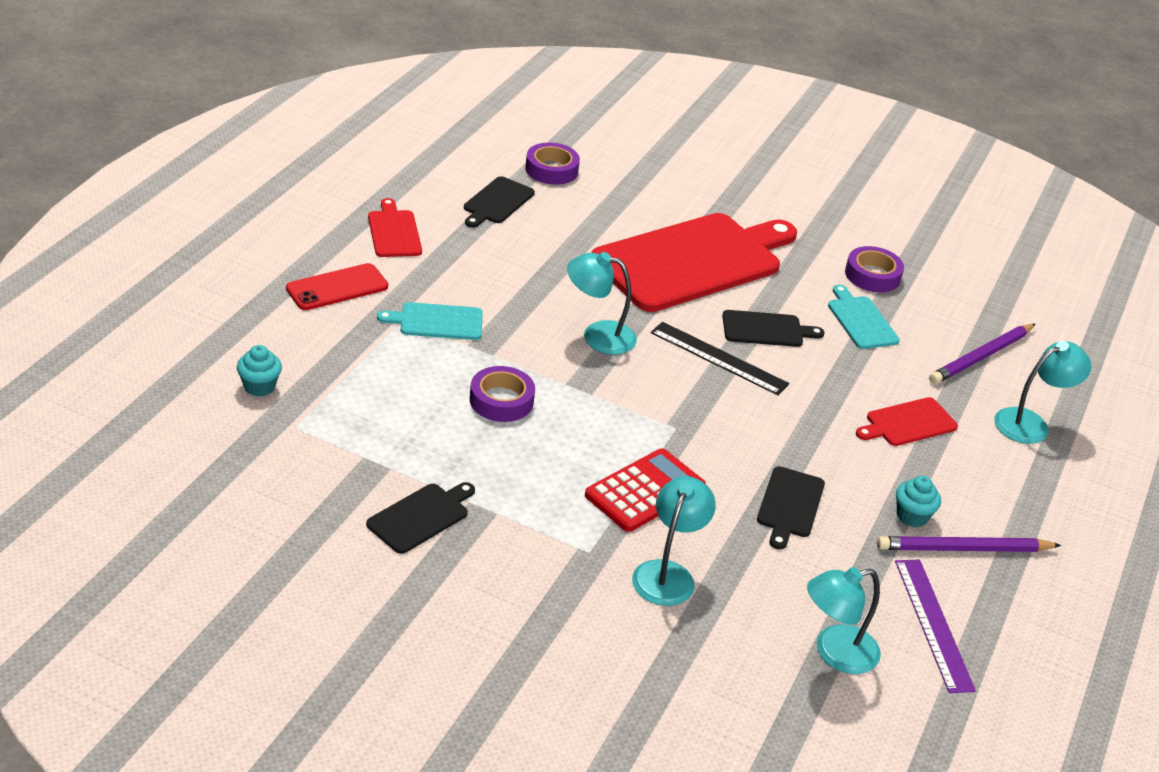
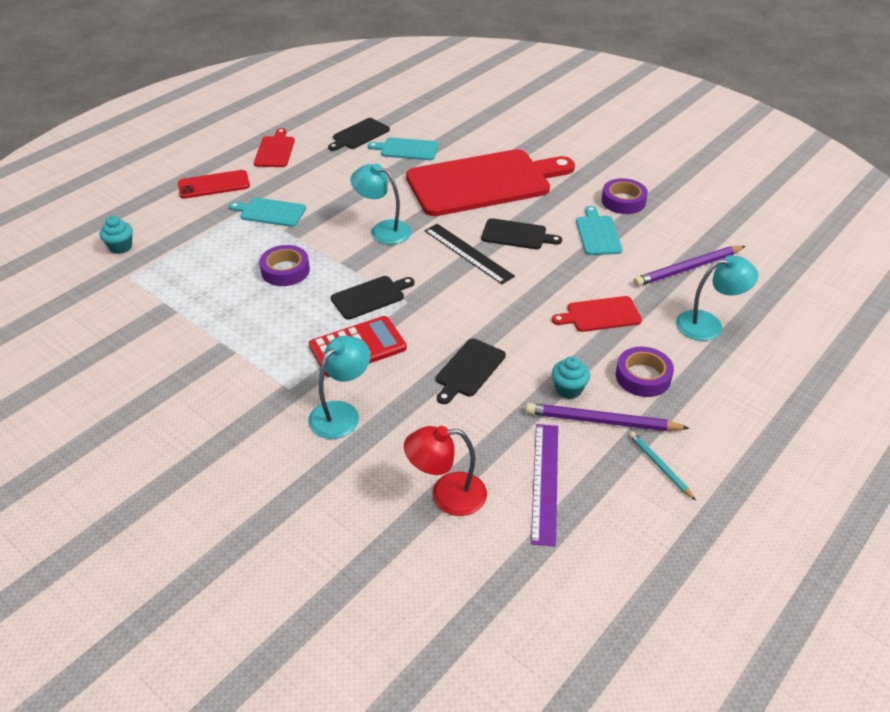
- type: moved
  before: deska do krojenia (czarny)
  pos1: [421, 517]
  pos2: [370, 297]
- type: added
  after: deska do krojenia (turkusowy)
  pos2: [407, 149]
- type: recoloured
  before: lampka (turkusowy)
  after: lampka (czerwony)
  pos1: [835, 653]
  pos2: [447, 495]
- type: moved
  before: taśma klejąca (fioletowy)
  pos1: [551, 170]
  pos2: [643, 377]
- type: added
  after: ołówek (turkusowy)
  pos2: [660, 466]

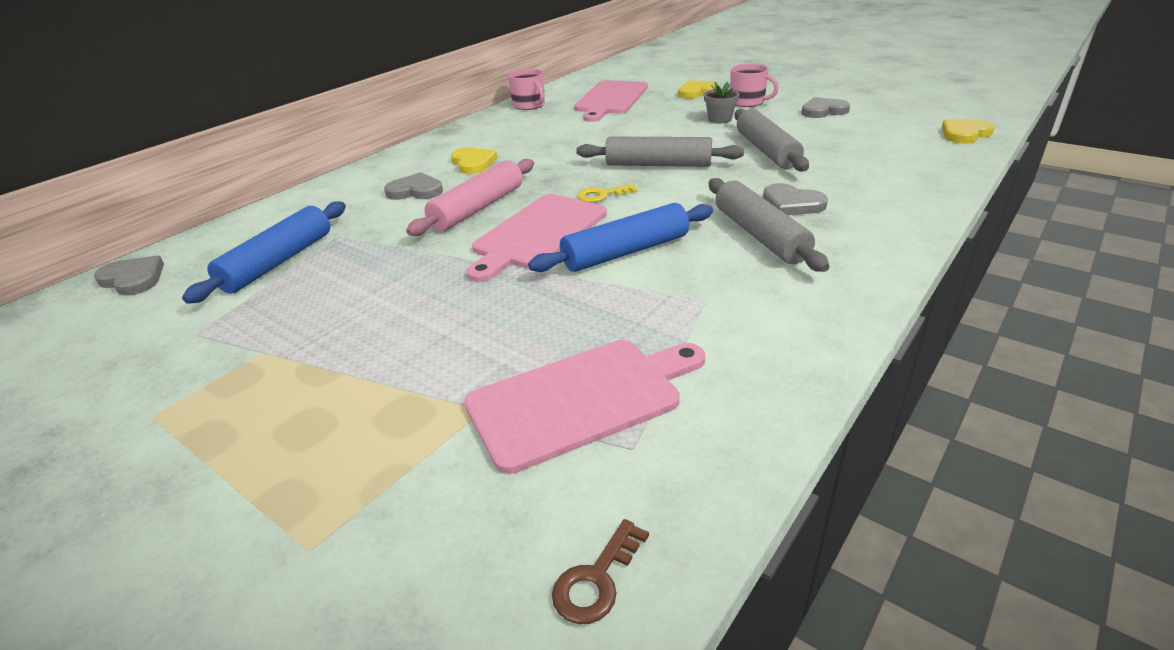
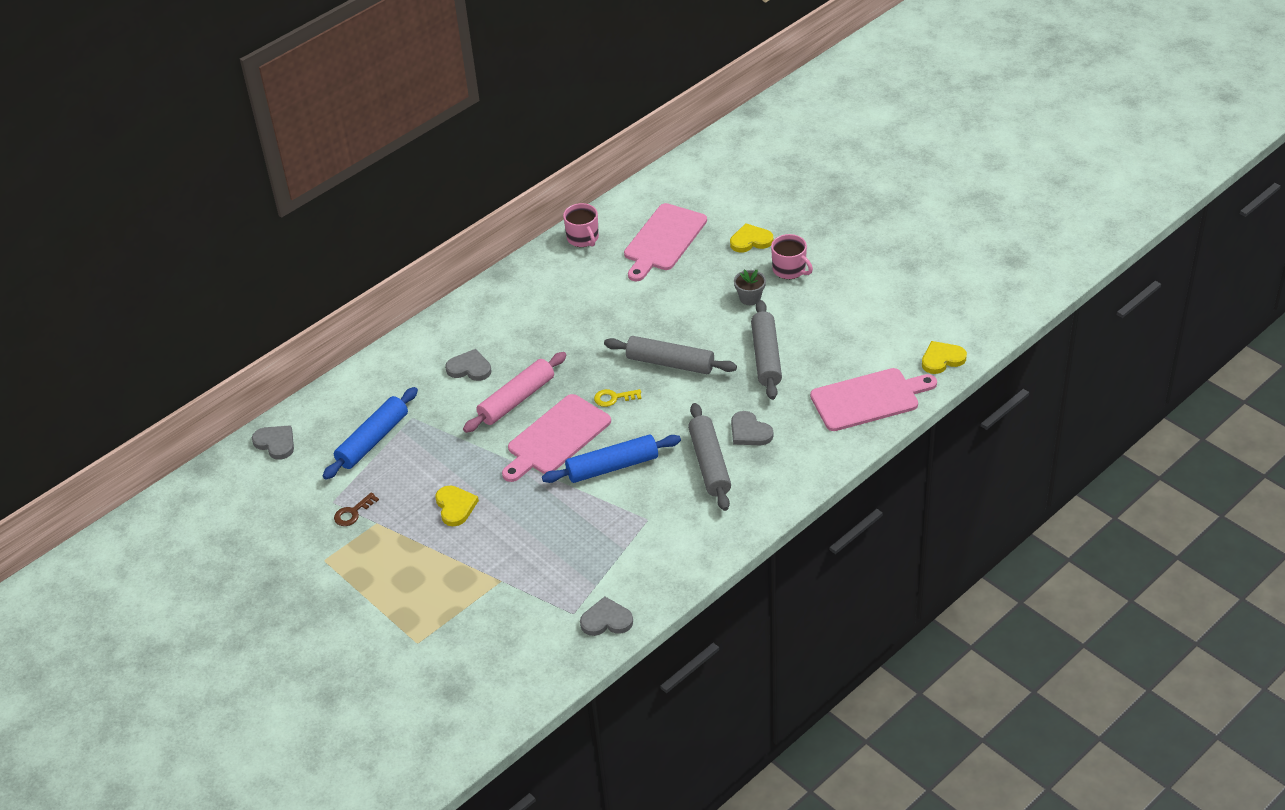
- type: moved
  before: klucz (brązowy)
  pos1: [596, 580]
  pos2: [353, 513]
- type: moved
  before: serce (żółty)
  pos1: [473, 163]
  pos2: [455, 507]
- type: moved
  before: serce (szary)
  pos1: [823, 111]
  pos2: [606, 620]
- type: moved
  before: deska do krojenia (różowy)
  pos1: [581, 399]
  pos2: [869, 399]

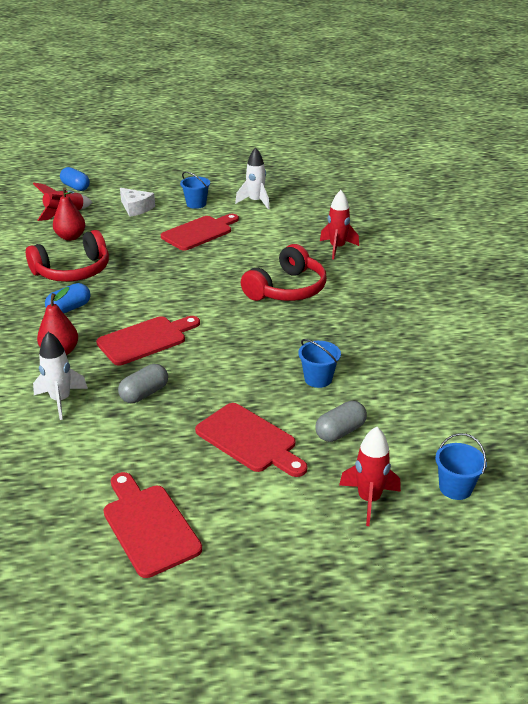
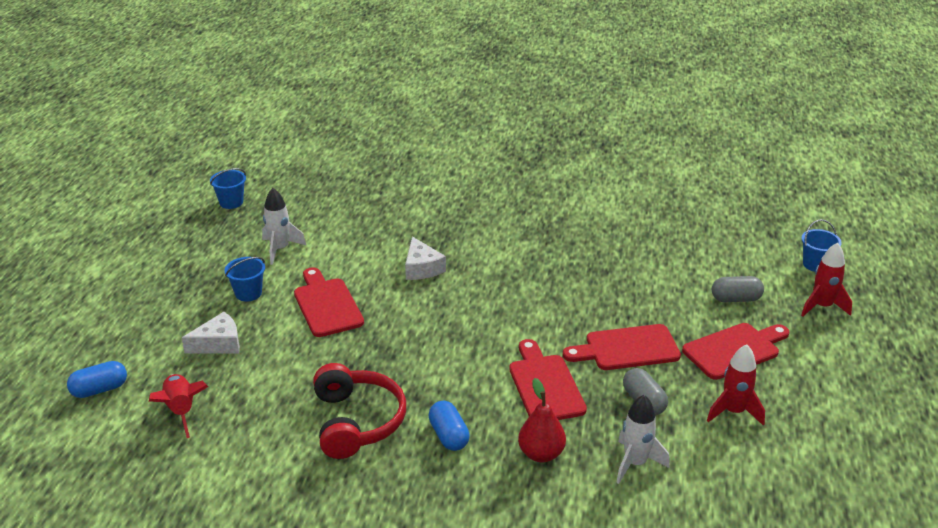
- type: moved
  before: wiadro (niebieski)
  pos1: [318, 379]
  pos2: [231, 202]
- type: added
  after: ser (biały)
  pos2: [422, 268]
- type: moved
  before: deska do krojenia (czerwony)
  pos1: [149, 526]
  pos2: [627, 348]
- type: moved
  before: rakieta (czerwony)
  pos1: [337, 248]
  pos2: [733, 412]
- type: turned
  before: kapsułka (szary)
  pos1: [340, 431]
  pos2: [736, 299]
  turn: -75
- type: removed
  before: gruszka (czerwony)
  pos1: [71, 237]
- type: removed
  before: słuchawki (czerwony)
  pos1: [287, 289]

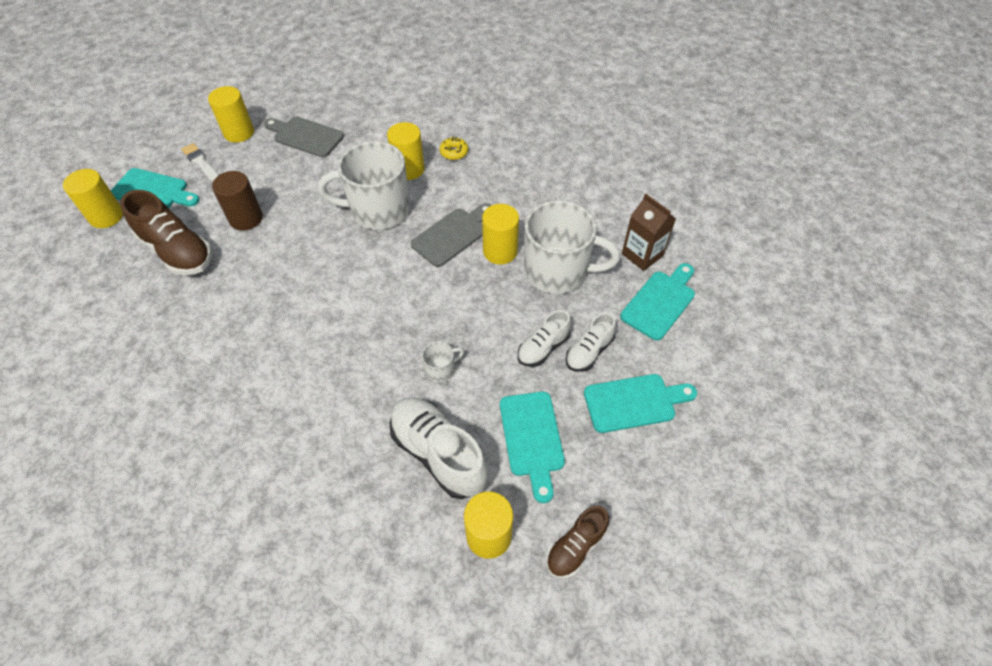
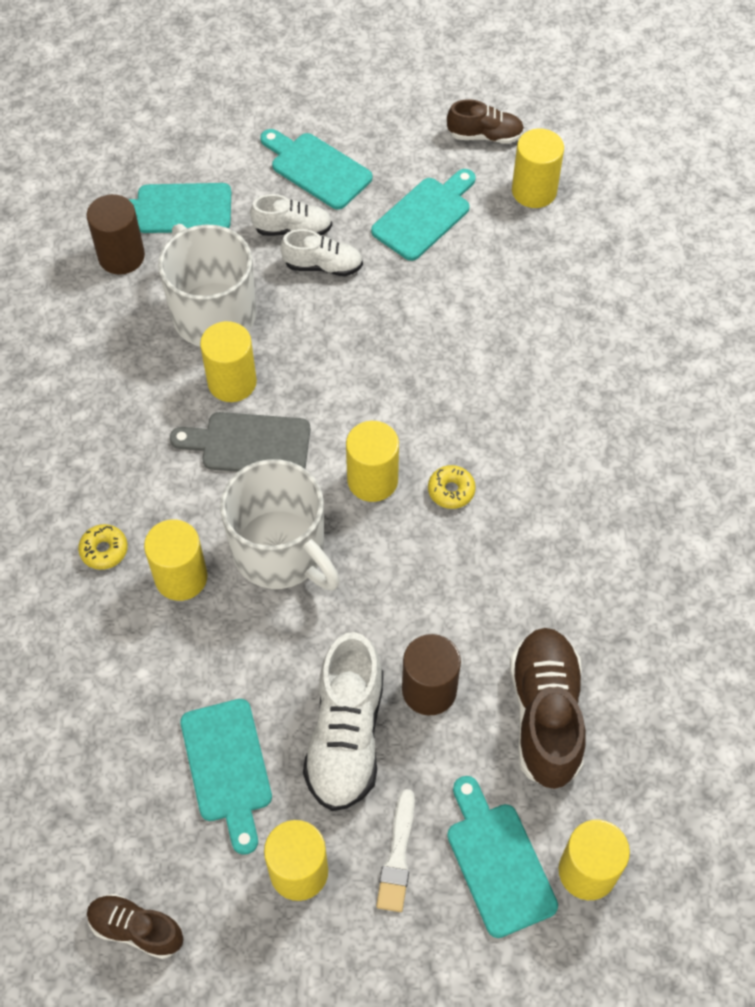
- type: replaced
  before: karton mleka (brązowy)
  after: walec (brązowy)
  pos1: [642, 255]
  pos2: [121, 256]
- type: added
  after: but (brązowy)
  pos2: [136, 929]
- type: recoloured
  before: deska do krojenia (szary)
  after: deska do krojenia (turkusowy)
  pos1: [305, 136]
  pos2: [227, 767]
- type: moved
  before: but (biały)
  pos1: [439, 453]
  pos2: [346, 736]
- type: added
  after: walec (żółty)
  pos2: [372, 480]
- type: added
  after: donut (żółty)
  pos2: [451, 490]
- type: removed
  before: kubek (biały)
  pos1: [441, 370]

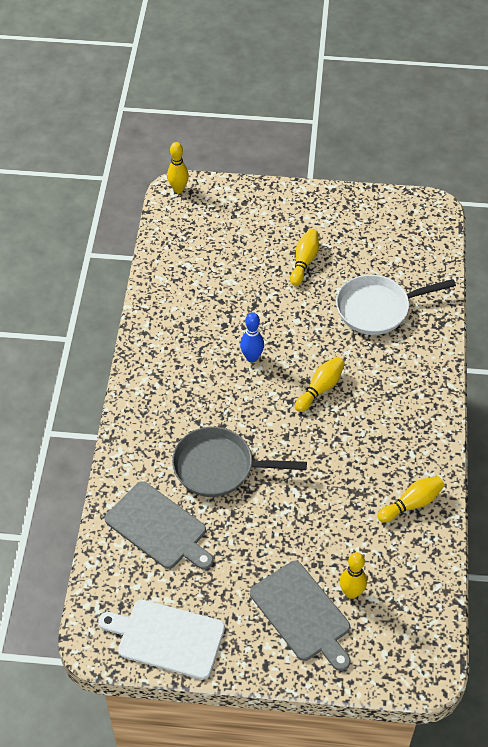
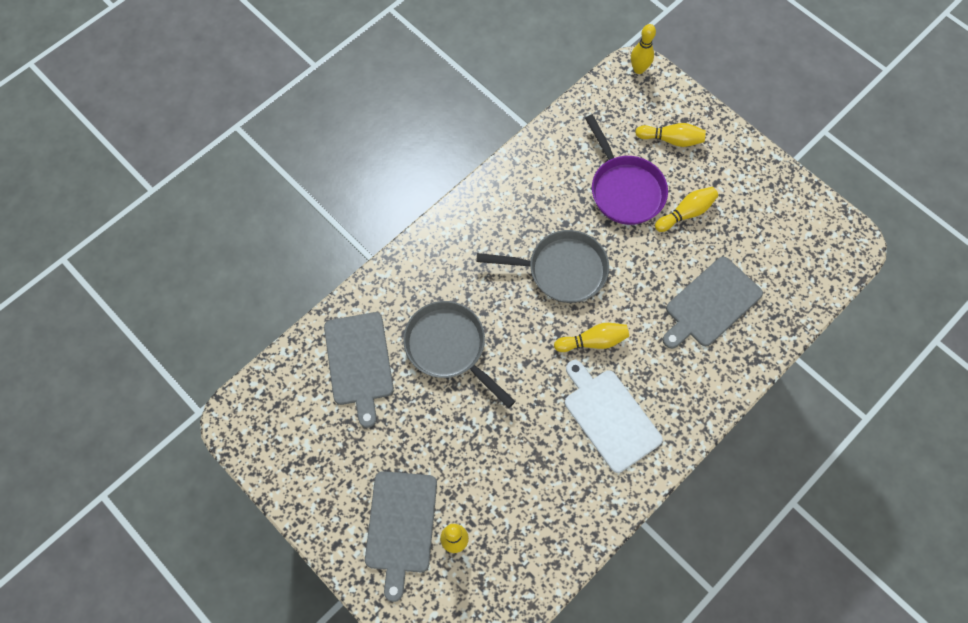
- type: replaced
  before: kręgiel (niebieski)
  after: patelnia (szary)
  pos1: [252, 357]
  pos2: [562, 270]
- type: moved
  before: deska do krojenia (biały)
  pos1: [167, 638]
  pos2: [610, 417]
- type: added
  after: patelnia (fioletowy)
  pos2: [624, 189]
- type: moved
  before: kręgiel (żółty)
  pos1: [411, 504]
  pos2: [671, 139]
- type: replaced
  before: patelnia (biały)
  after: deska do krojenia (szary)
  pos1: [377, 308]
  pos2: [710, 304]

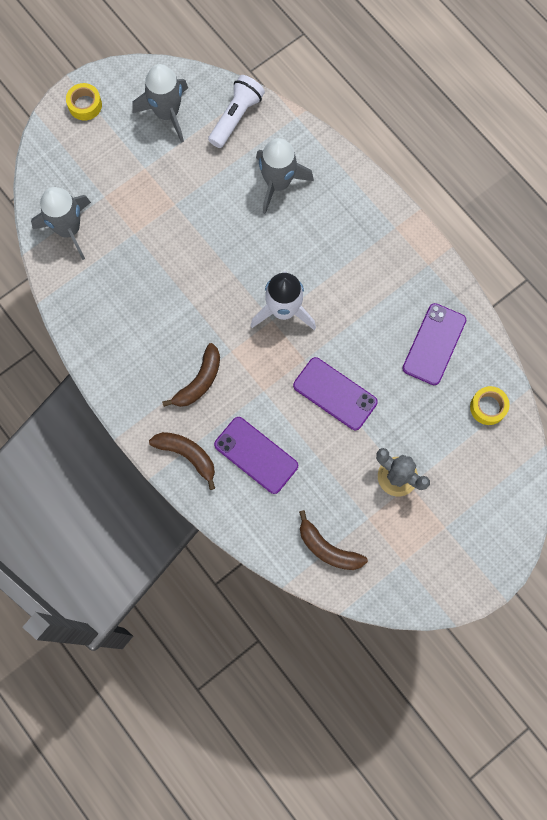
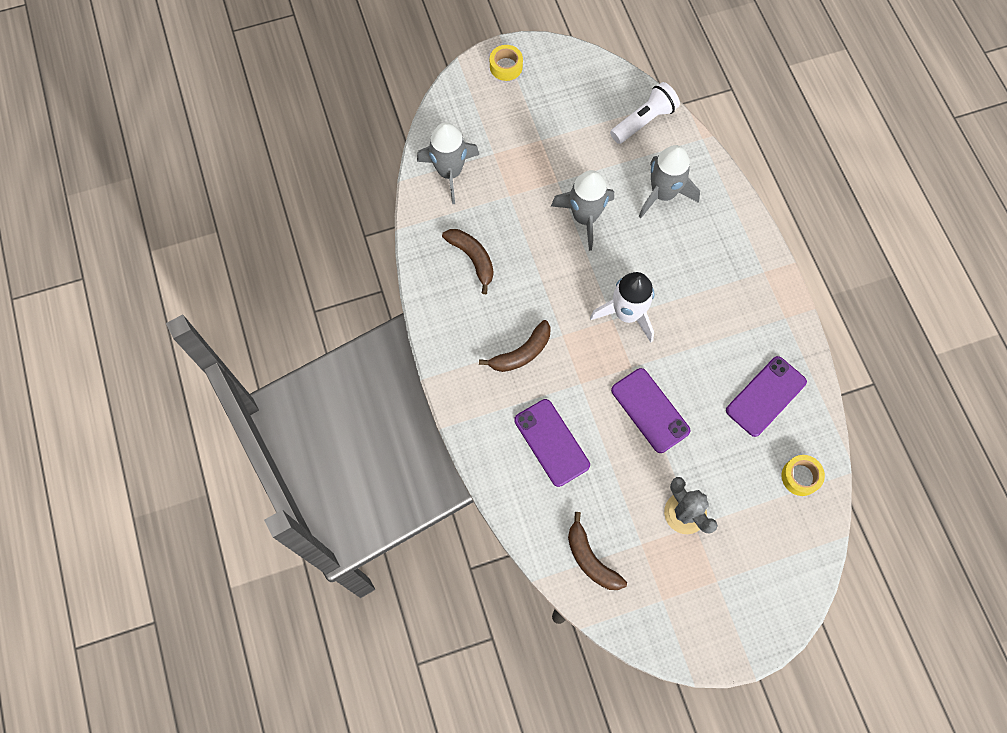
- type: moved
  before: banan (brązowy)
  pos1: [187, 455]
  pos2: [472, 259]
- type: moved
  before: rakieta (szary)
  pos1: [167, 113]
  pos2: [585, 217]

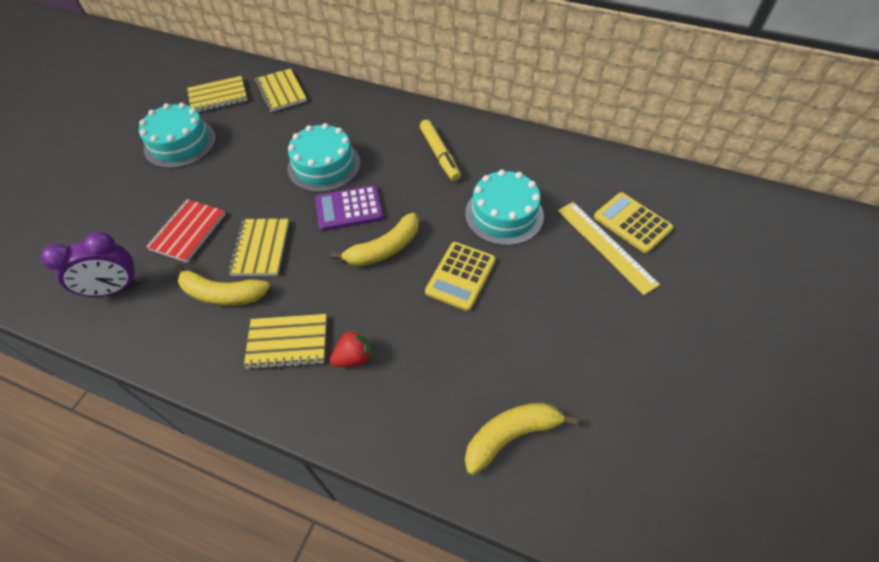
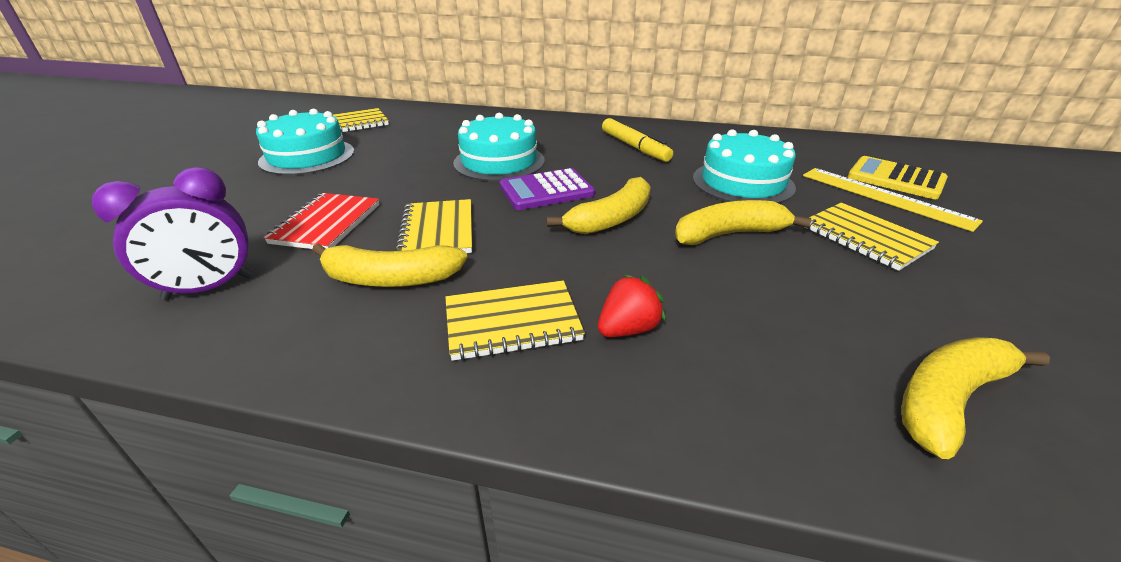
- type: replaced
  before: kalkulator (żółty)
  after: banan (żółty)
  pos1: [460, 276]
  pos2: [729, 234]
- type: moved
  before: zeszyt (żółty)
  pos1: [281, 92]
  pos2: [865, 238]

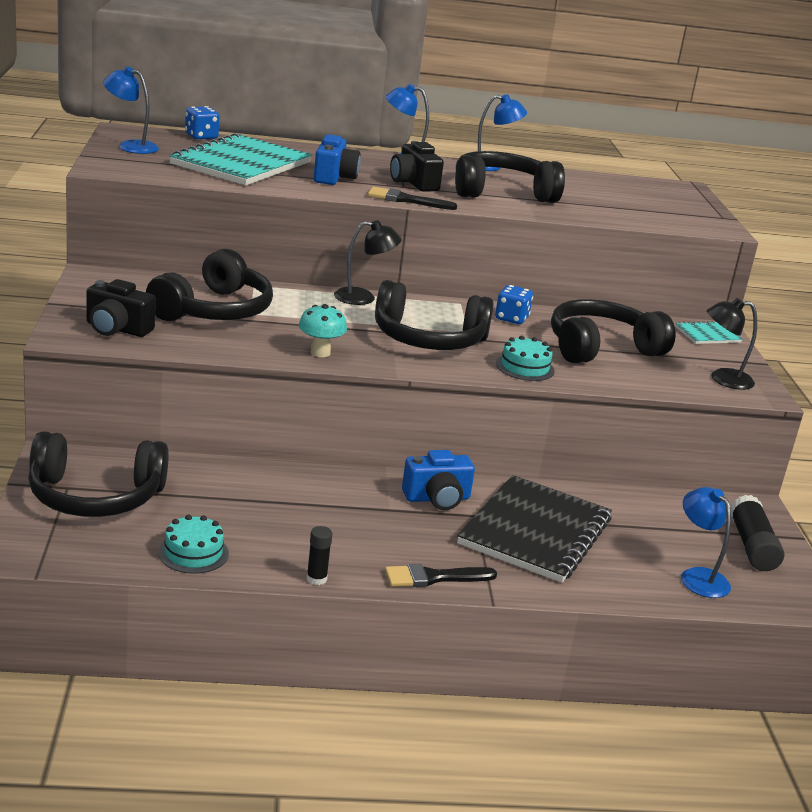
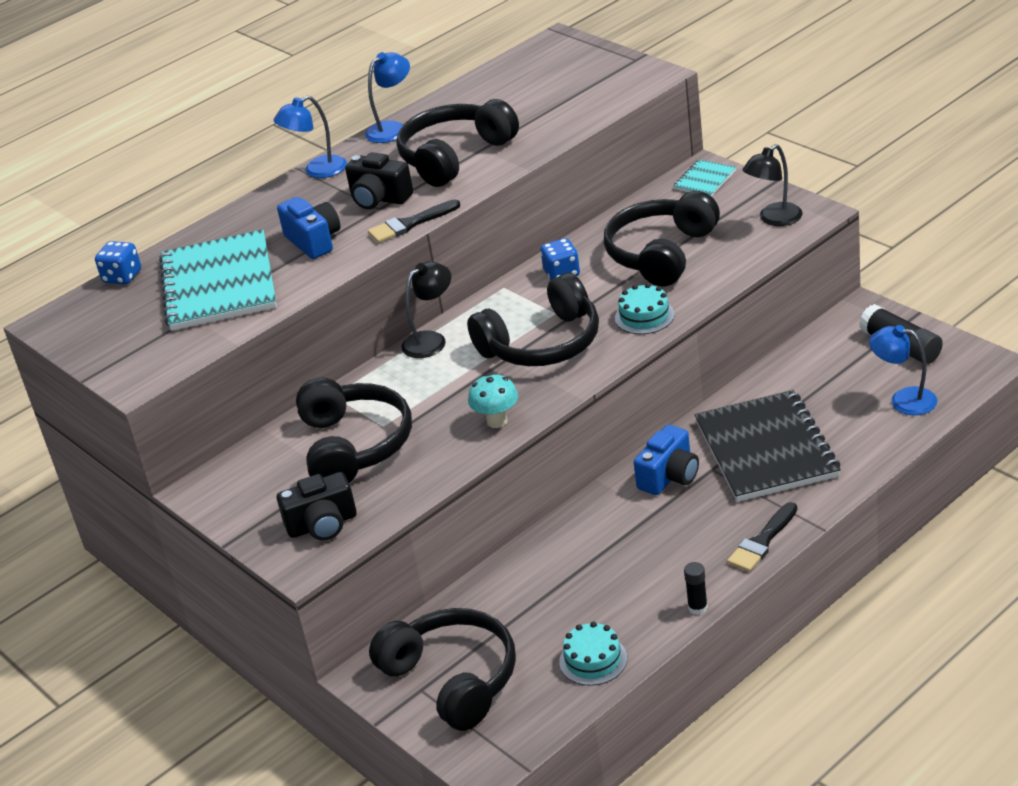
- type: turned
  before: słuchawki (czarny)
  pos1: [95, 496]
  pos2: [453, 679]
  turn: -90
- type: removed
  before: lampka (niebieski)
  pos1: [131, 146]

